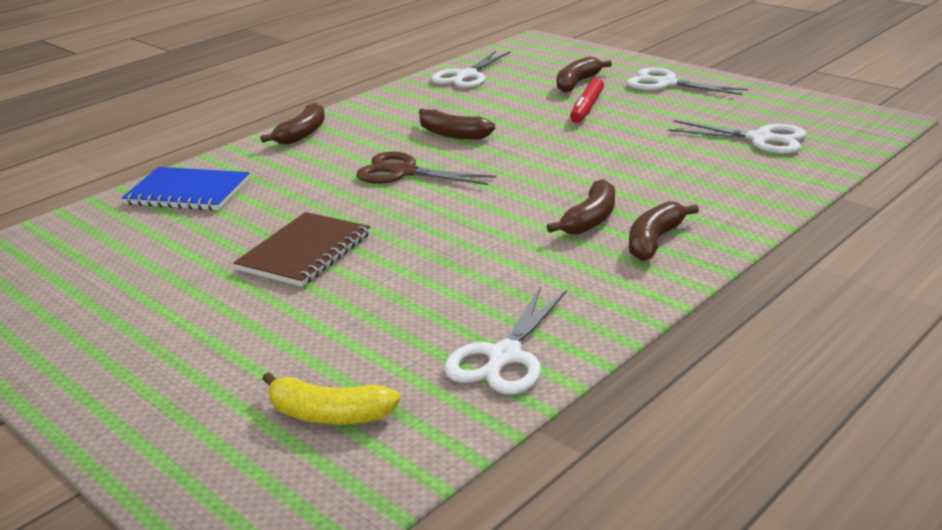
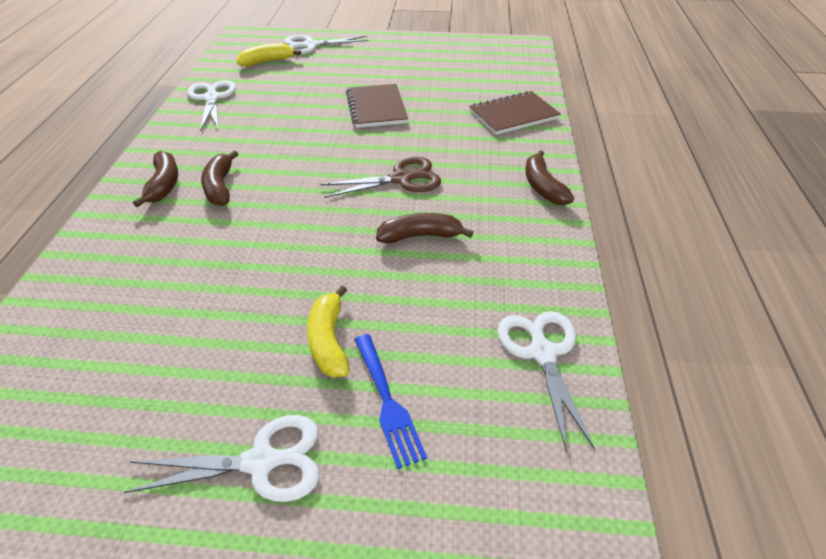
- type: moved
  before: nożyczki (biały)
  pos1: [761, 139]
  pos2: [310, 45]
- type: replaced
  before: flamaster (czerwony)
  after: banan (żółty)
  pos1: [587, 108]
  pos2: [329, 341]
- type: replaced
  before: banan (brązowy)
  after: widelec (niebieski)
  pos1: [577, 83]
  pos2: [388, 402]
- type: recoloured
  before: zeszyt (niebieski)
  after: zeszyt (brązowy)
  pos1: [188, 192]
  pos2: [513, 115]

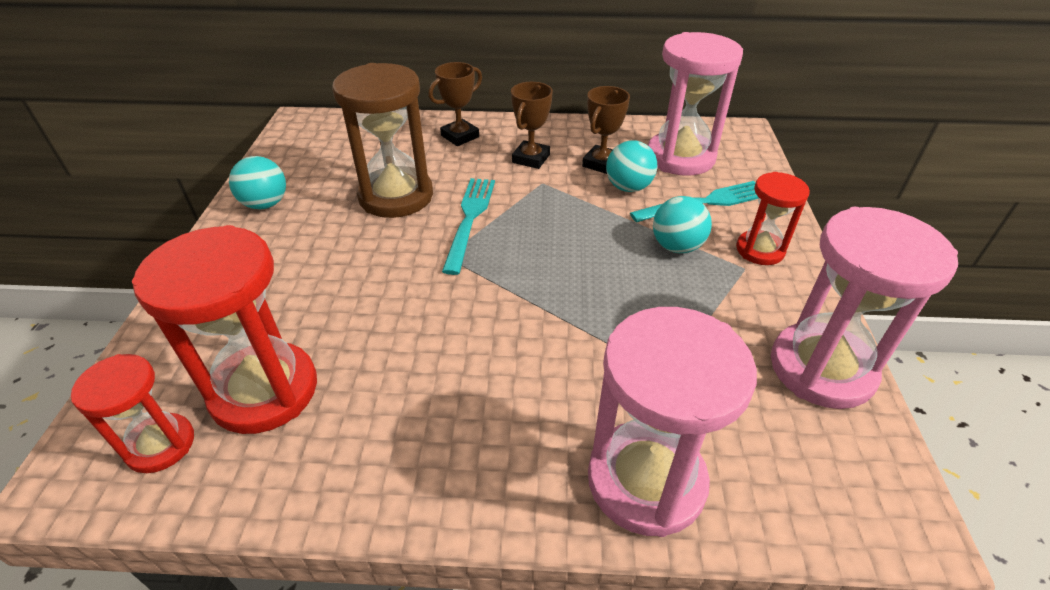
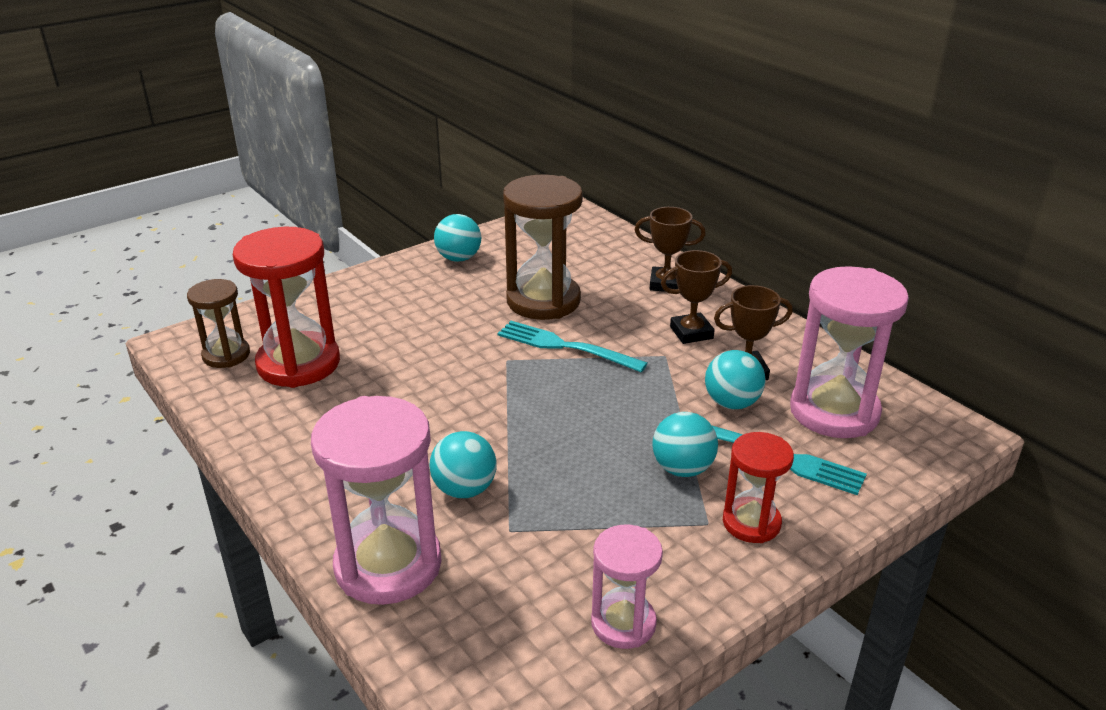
- type: recoloured
  before: klepsydra (czerwony)
  after: klepsydra (brązowy)
  pos1: [160, 445]
  pos2: [226, 355]
- type: added
  after: piłka (turkusowy)
  pos2: [464, 489]
- type: turned
  before: widelec (turkusowy)
  pos1: [469, 219]
  pos2: [564, 346]
  turn: -120
- type: resized
  before: klepsydra (różowy)
  pos1: [821, 368]
  pos2: [623, 623]
  scale: 0.57

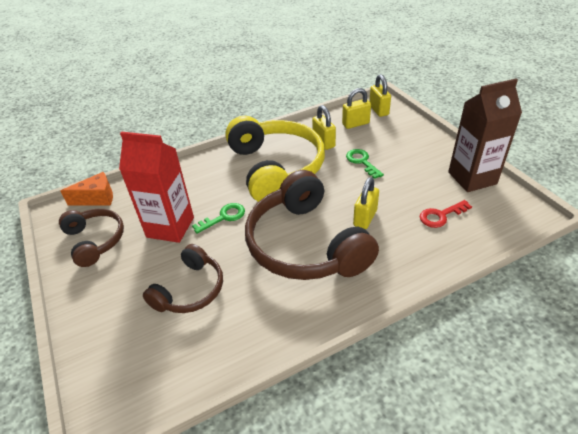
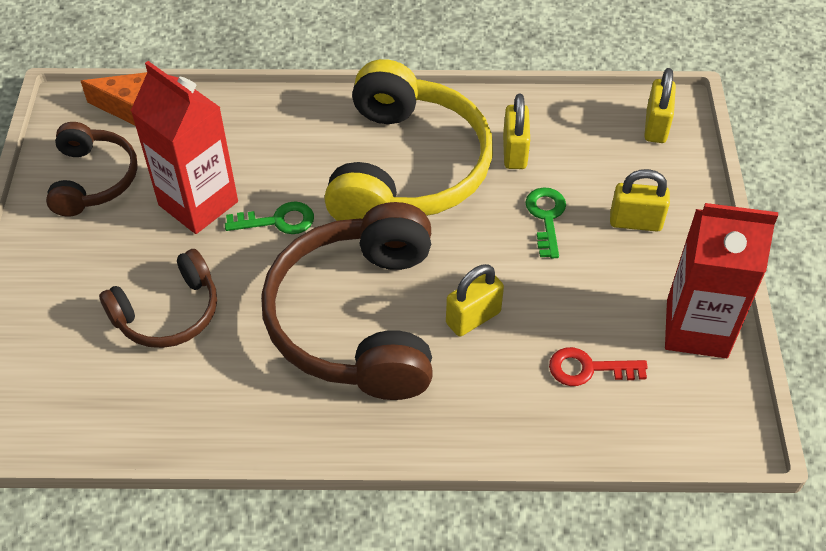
- type: moved
  before: kłódka (żółty)
  pos1: [355, 124]
  pos2: [635, 222]
- type: recoloured
  before: karton mleka (brązowy)
  after: karton mleka (czerwony)
  pos1: [472, 178]
  pos2: [696, 328]

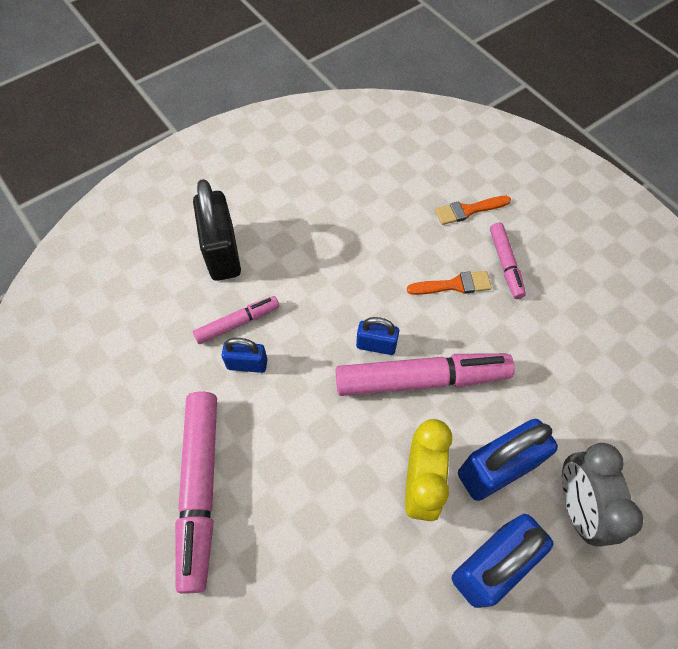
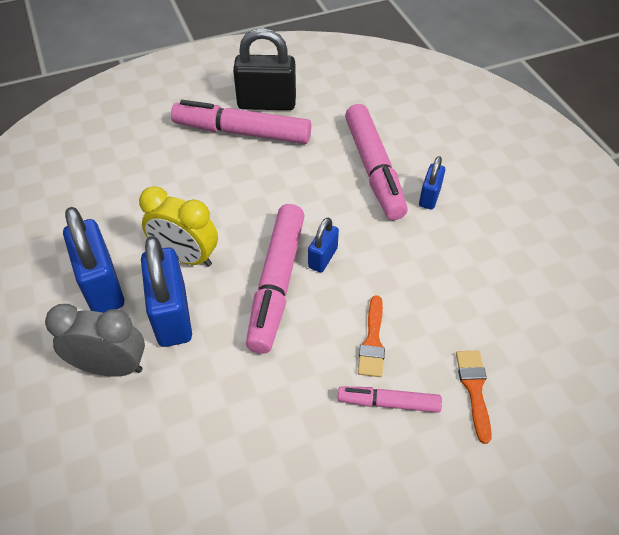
- type: moved
  before: kłódka (czarny)
  pos1: [222, 253]
  pos2: [266, 103]
- type: resized
  before: flamaster (różowy)
  pos1: [237, 323]
  pos2: [374, 169]
  scale: 1.87
- type: moved
  before: kłódka (niebieski)
  pos1: [247, 364]
  pos2: [429, 197]

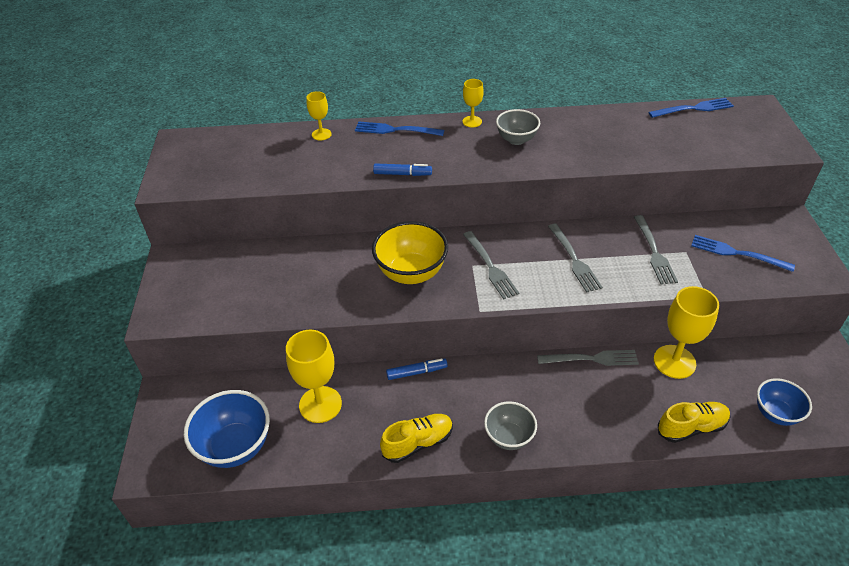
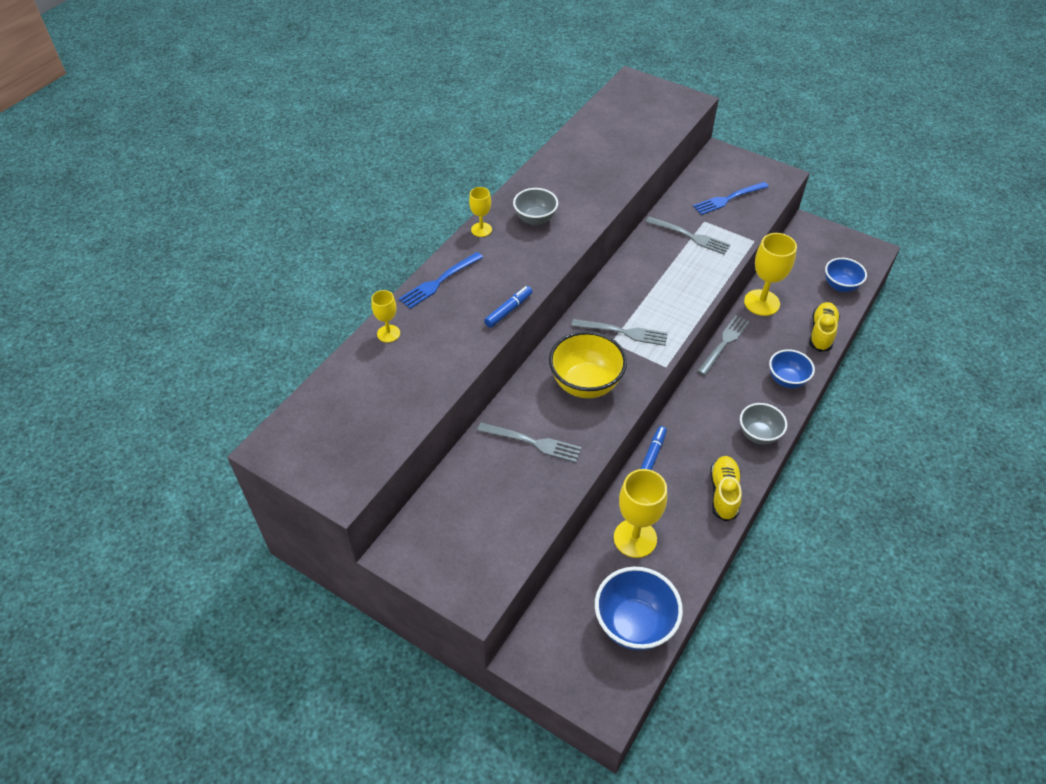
- type: moved
  before: widelec (szary)
  pos1: [574, 260]
  pos2: [533, 442]
- type: added
  after: miska (niebieski)
  pos2: [787, 380]
- type: removed
  before: widelec (niebieski)
  pos1: [694, 108]

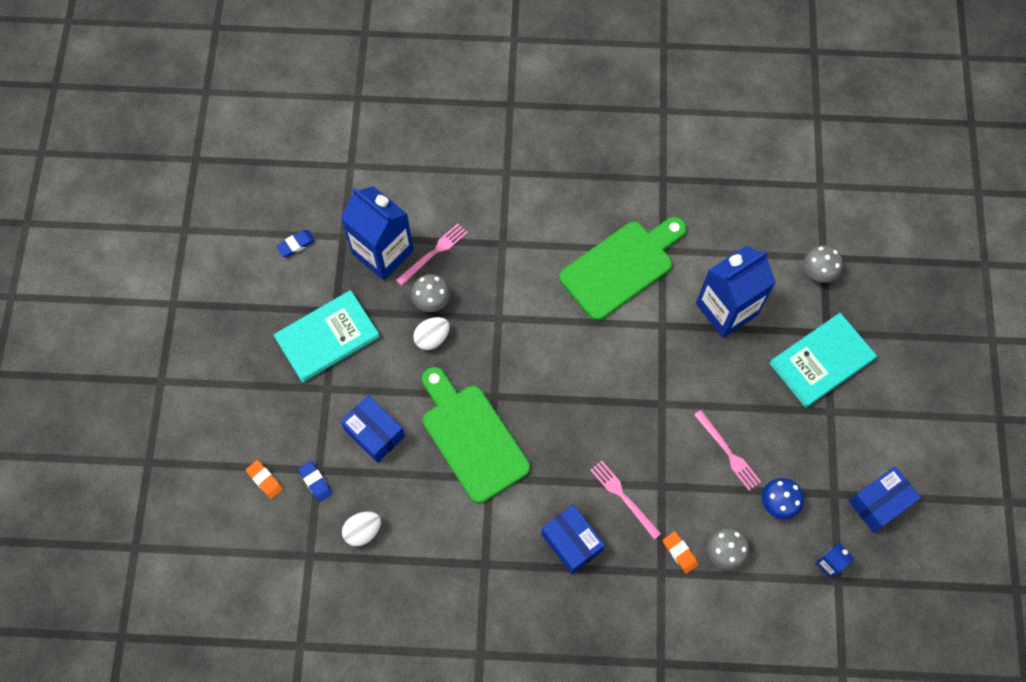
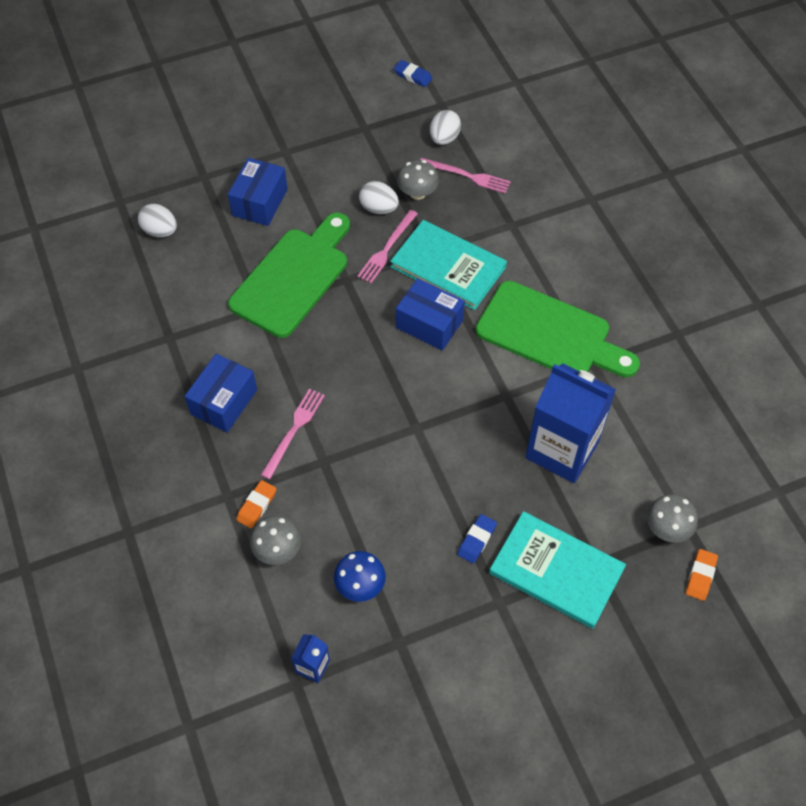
- type: moved
  before: widelec (różowy)
  pos1: [728, 452]
  pos2: [387, 249]
- type: moved
  before: książka (turkusowy)
  pos1: [327, 337]
  pos2: [448, 267]
- type: moved
  before: pudełko (niebieski)
  pos1: [879, 503]
  pos2: [429, 324]
- type: replaced
  before: karton mleka (niebieski)
  after: jajko (biały)
  pos1: [383, 252]
  pos2: [444, 138]
- type: moved
  before: gumka do mazania (niebieski)
  pos1: [315, 482]
  pos2: [476, 540]
- type: moved
  before: gumka do mazania (pomarańczowy)
  pos1: [265, 480]
  pos2: [700, 576]

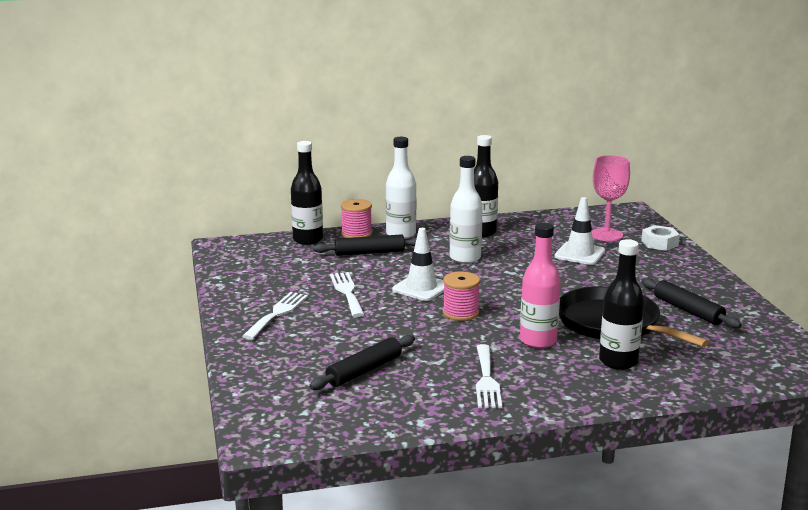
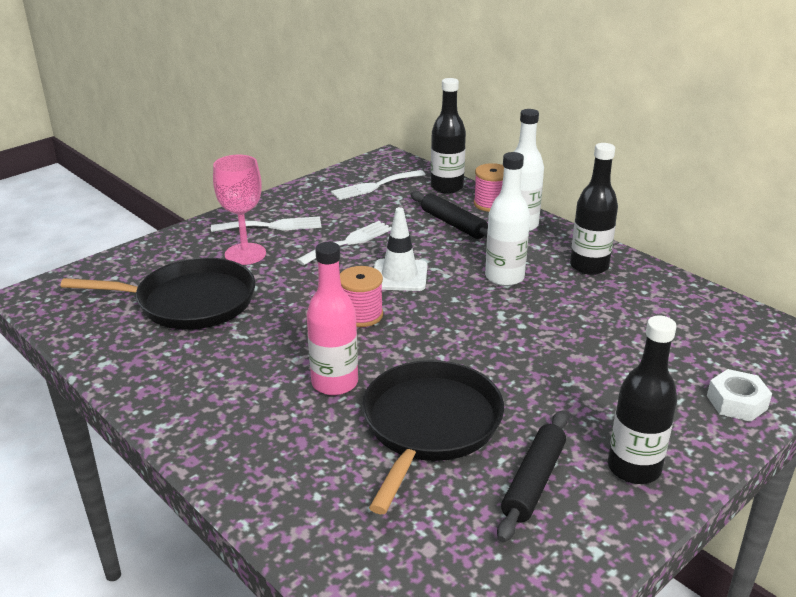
- type: replaced
  before: wałek do ciasta (czarny)
  after: patelnia (czarny)
  pos1: [364, 371]
  pos2: [189, 302]
- type: moved
  before: kielich (różowy)
  pos1: [606, 235]
  pos2: [245, 254]
- type: moved
  before: widelec (biały)
  pos1: [486, 380]
  pos2: [375, 186]
- type: moved
  before: butelka (czarny)
  pos1: [618, 361]
  pos2: [634, 468]
- type: removed
  before: pachołek (biały)
  pos1: [579, 254]

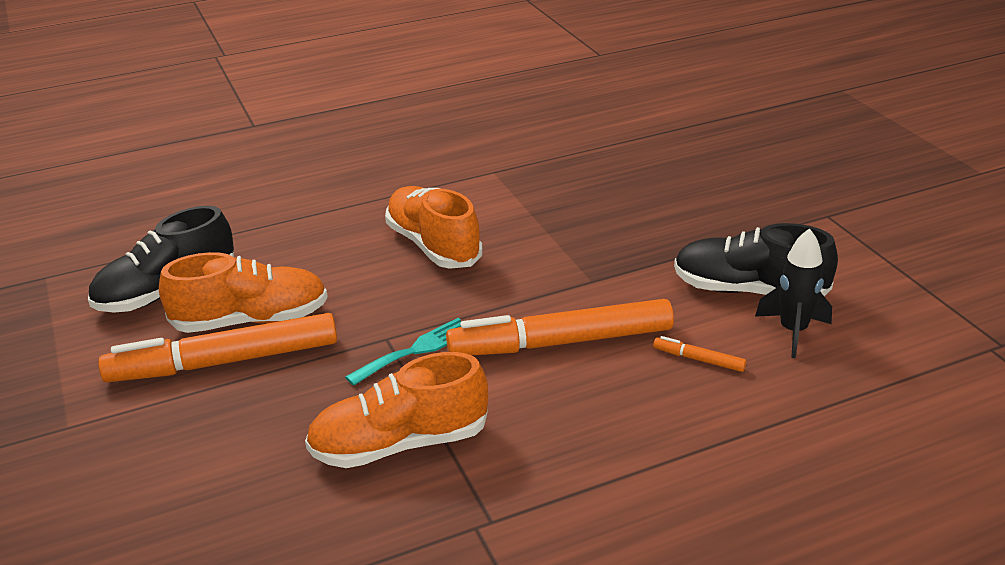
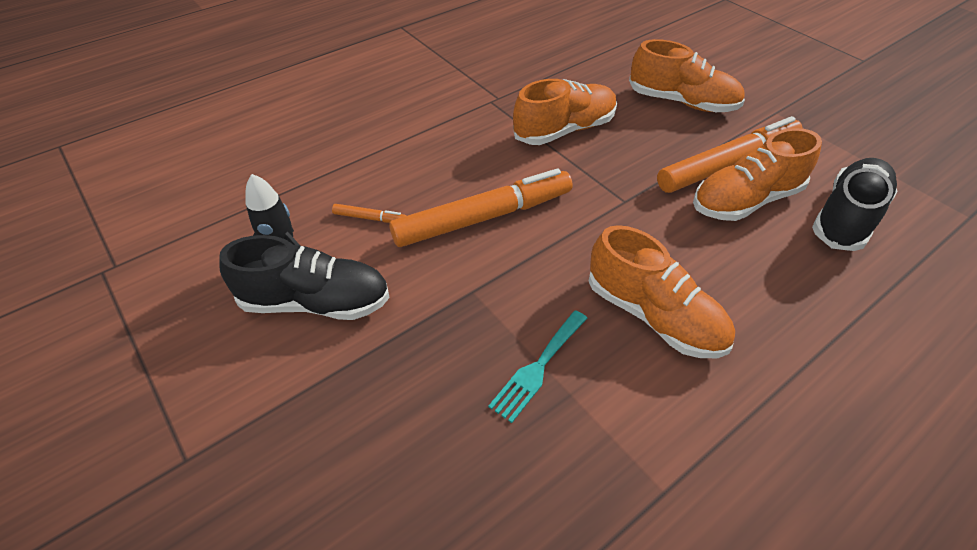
- type: moved
  before: widelec (turkusowy)
  pos1: [416, 350]
  pos2: [538, 368]
- type: added
  after: but (pomarańczowy)
  pos2: [682, 102]

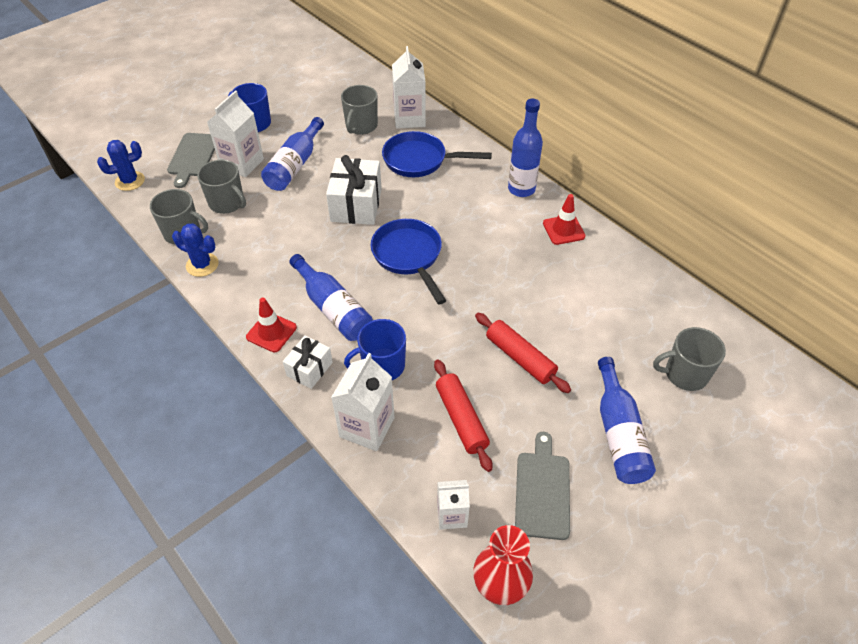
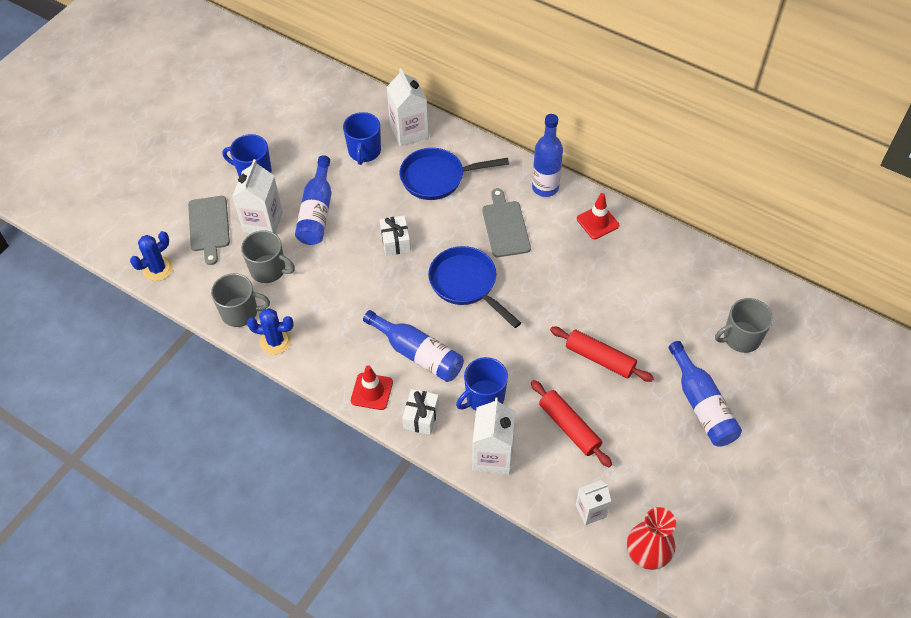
- type: recoloured
  before: kubek (szary)
  after: kubek (niebieski)
  pos1: [361, 126]
  pos2: [364, 151]
- type: resized
  before: prezent (biały)
  pos1: [356, 205]
  pos2: [395, 242]
  scale: 0.58
- type: moved
  before: deska do krojenia (szary)
  pos1: [542, 490]
  pos2: [505, 226]

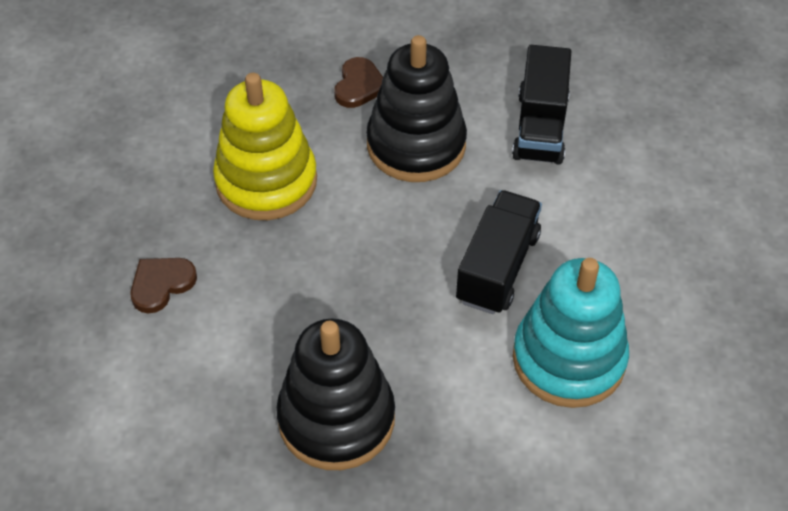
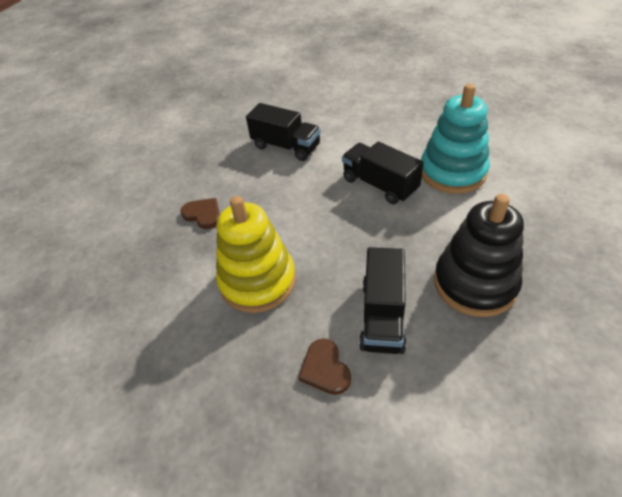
- type: added
  after: ciężarówka (czarny)
  pos2: [382, 316]
- type: removed
  before: zabawka nakładanka (czarny)
  pos1: [416, 145]

